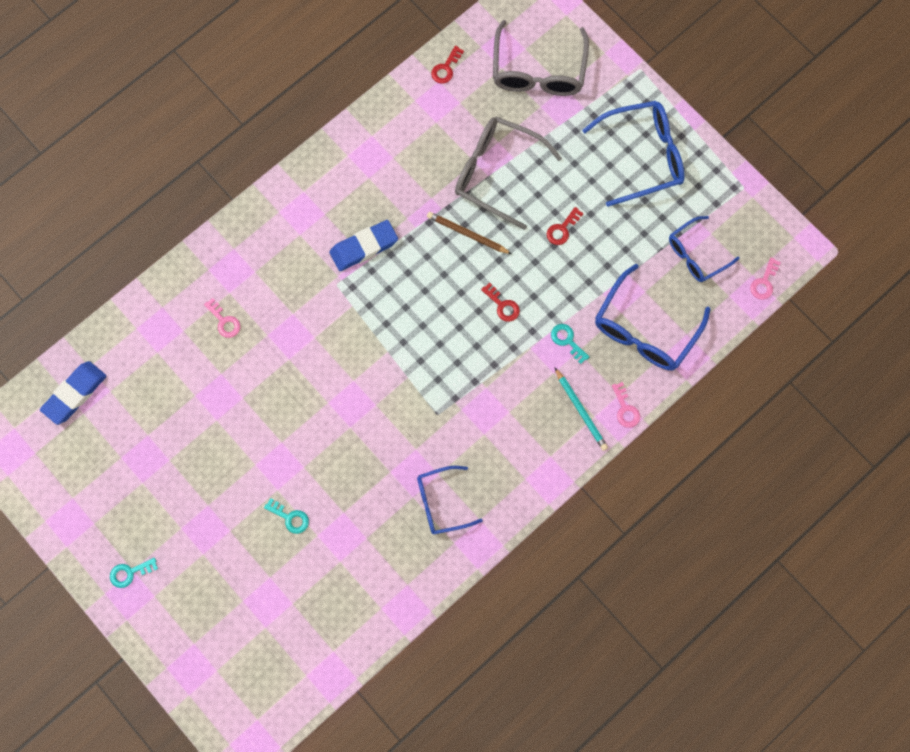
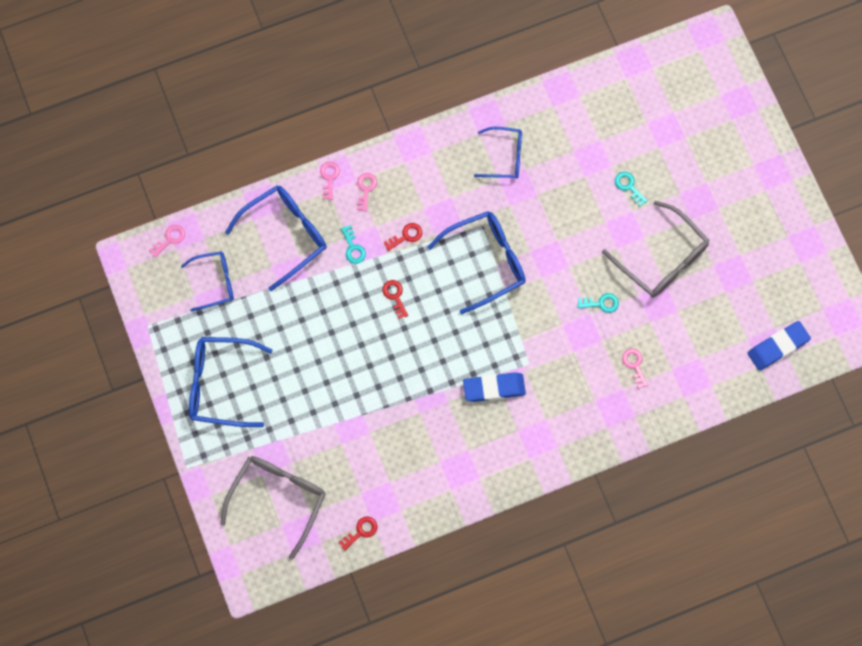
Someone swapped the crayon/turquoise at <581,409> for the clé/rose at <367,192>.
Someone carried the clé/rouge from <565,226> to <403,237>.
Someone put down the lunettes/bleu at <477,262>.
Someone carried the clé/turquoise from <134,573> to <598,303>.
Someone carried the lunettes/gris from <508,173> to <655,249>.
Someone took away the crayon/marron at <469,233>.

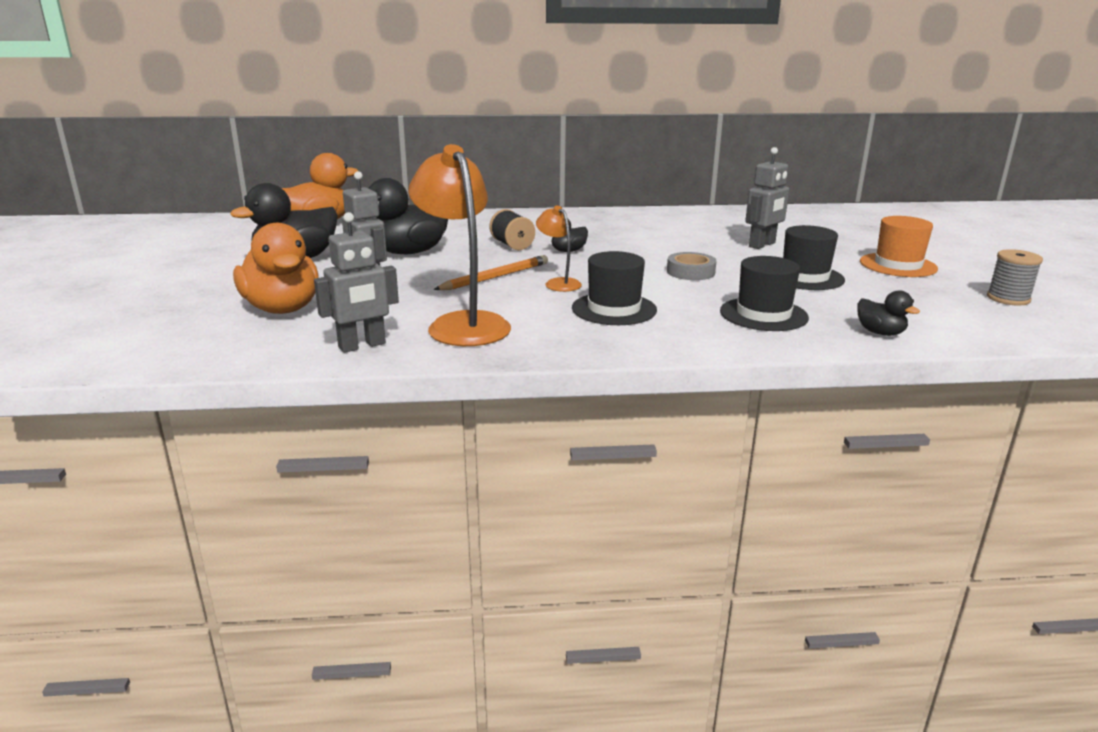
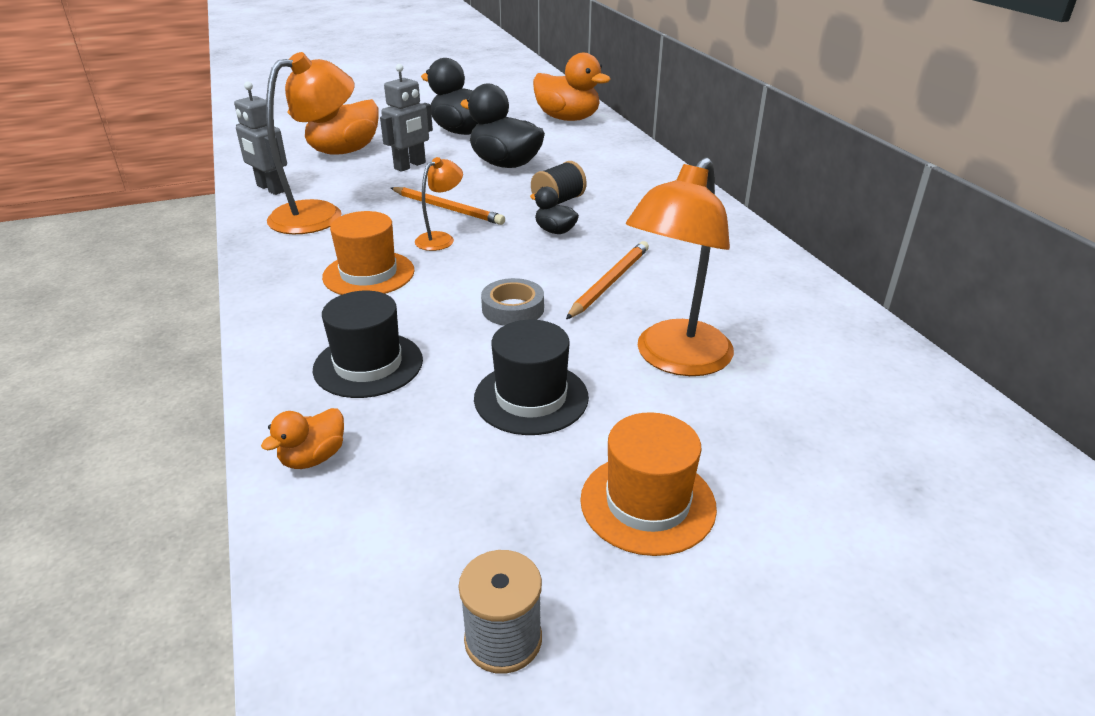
Someone repainted the canard/noir at <888,313>, which became the canard/orange at <302,438>.
Someone repainted the chapeau/noir at <614,288>, which became the chapeau/orange at <368,253>.
Someone put down the crayon/orange at <607,280>.
Someone swapped the robot/gris at <767,198> for the lampe/orange at <680,266>.

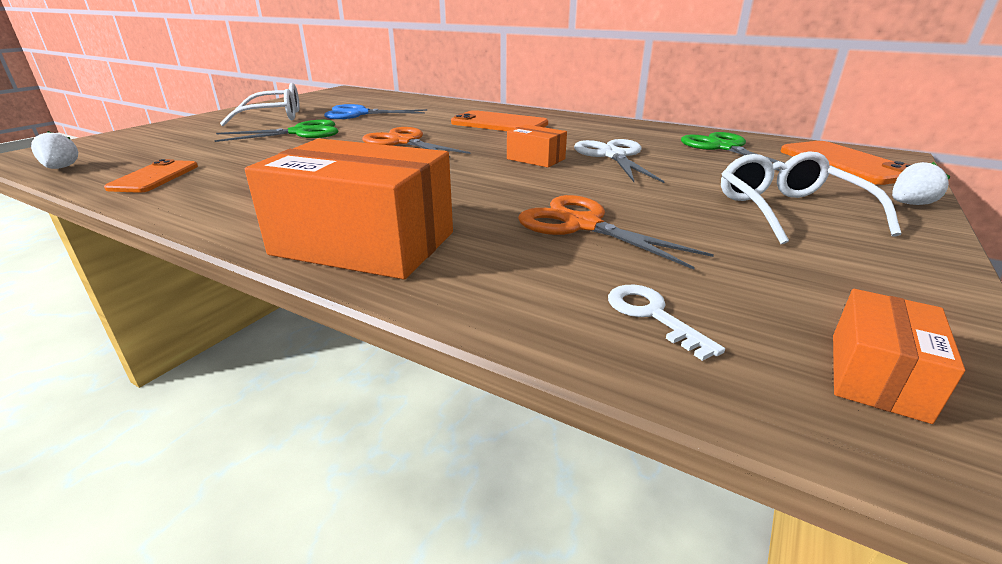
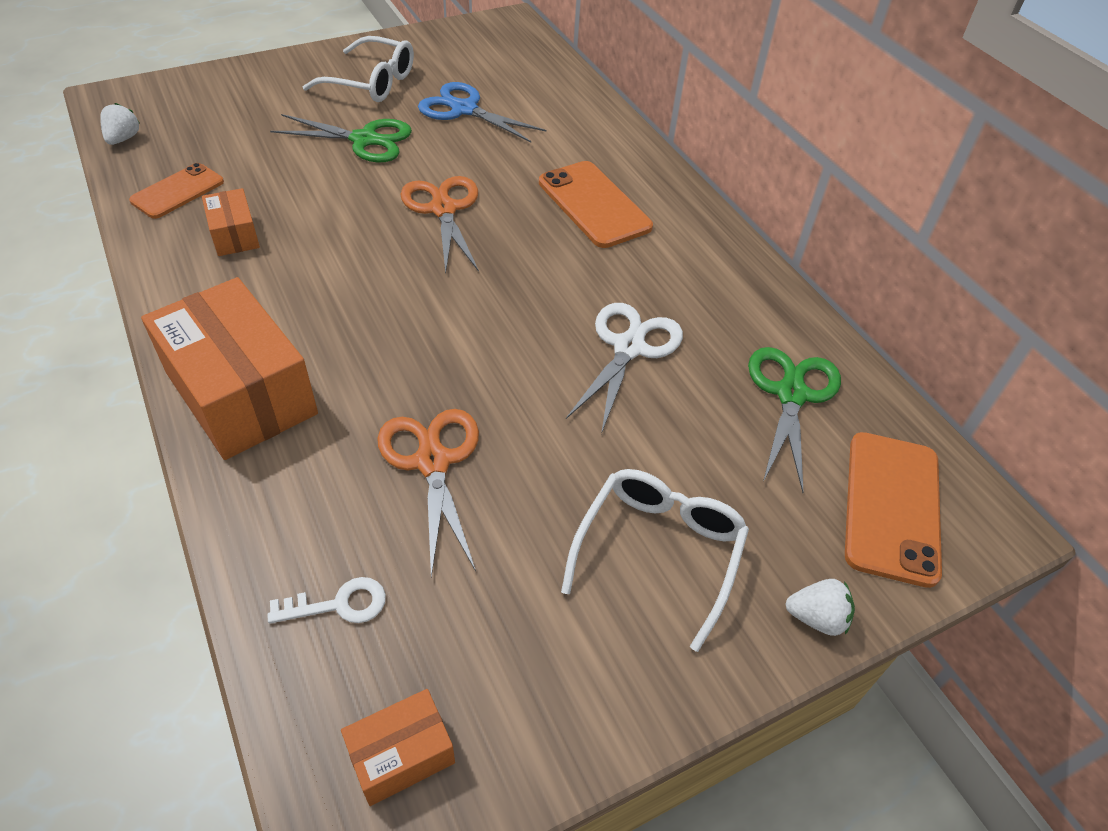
Someone carried the boîte/orange from <537,146> to <231,222>.
Someone rotated the clé/blanc at <666,323> by 75 degrees clockwise.

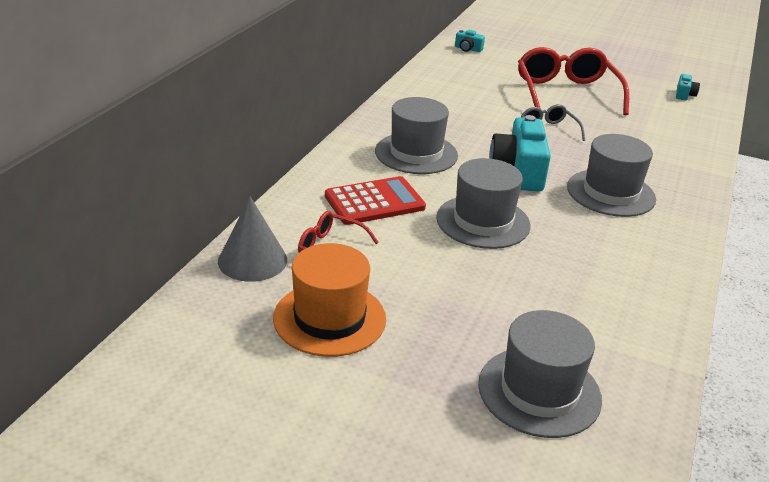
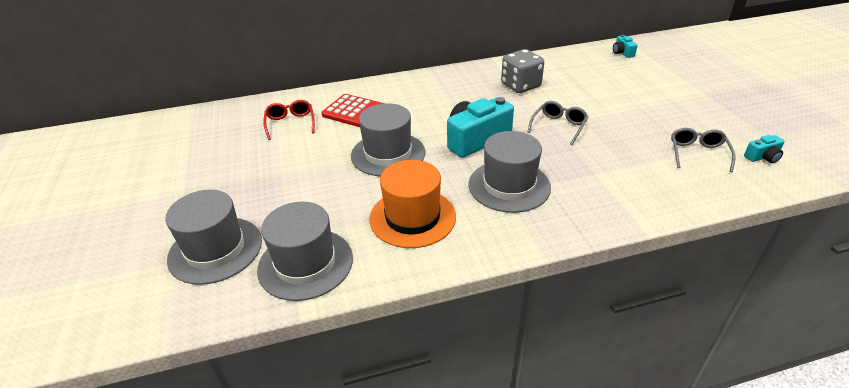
Someone carried the chapeau/gris from <416,135> to <305,251>.
Someone carried the chapeau/orange from <329,300> to <412,204>.
Someone put down the dé/gris at <522,71>.
Someone put down the lunettes/gris at <703,150>.
Someone took away the cône/gris at <252,239>.
Someone took away the lunettes/rouge at <573,81>.

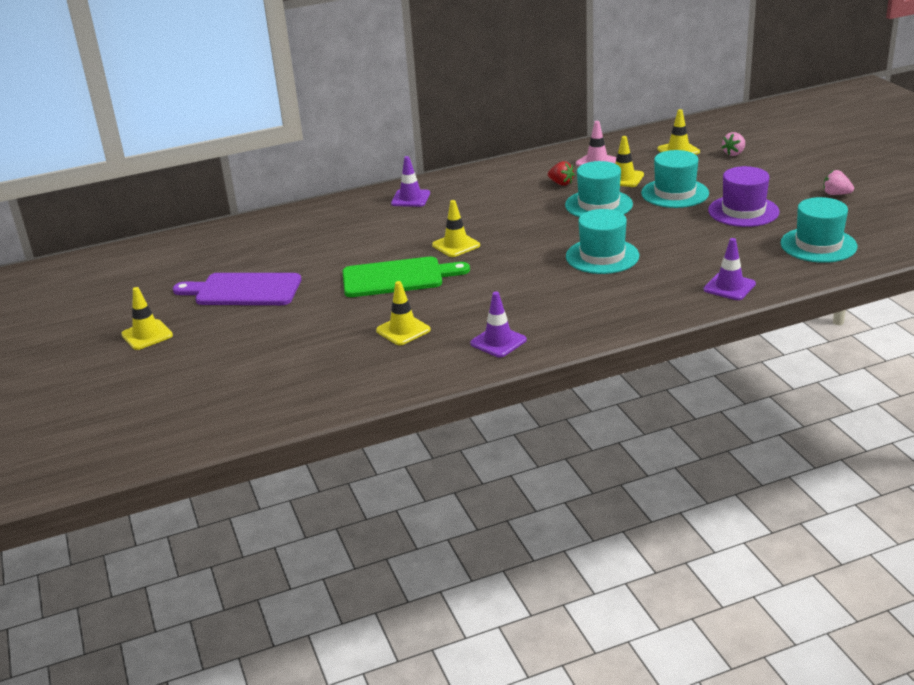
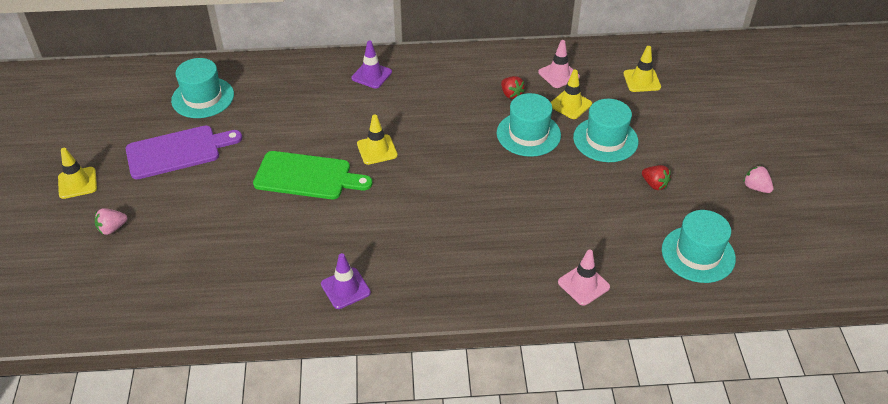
Someone carried the fraise/rose from <733,144> to <111,221>.
Someone rotated the planche à découper/violet at <237,289> by 135 degrees clockwise.
Someone carried the chapeau/turquoise from <602,241> to <202,88>.
Someone repainted the cône de chantier/violet at <729,269>, which became the cône de chantier/rose at <584,277>.
Someone swapped the chapeau/violet at <744,196> for the fraise/rouge at <656,177>.
Someone took away the cône de chantier/jaune at <403,313>.

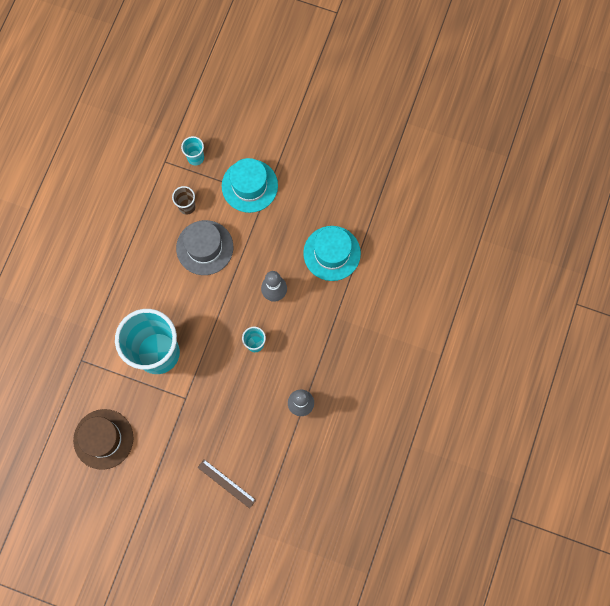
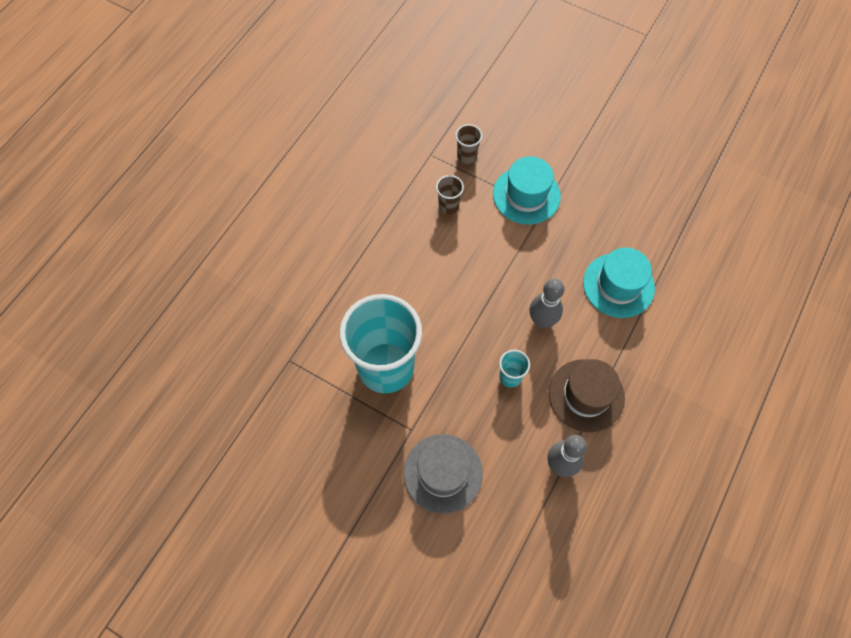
Someone carried the chapeau/gris from <204,247> to <443,474>.
Someone repainted the gobelet/turquoise at <192,151>, which became the gobelet/marron at <468,144>.
Someone carried the chapeau/marron from <103,439> to <587,395>.
Someone took away the règle/marron at <226,484>.

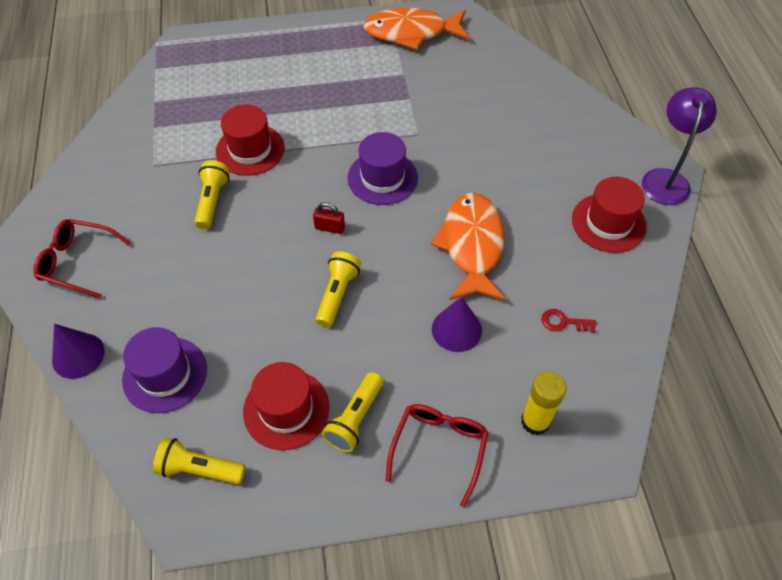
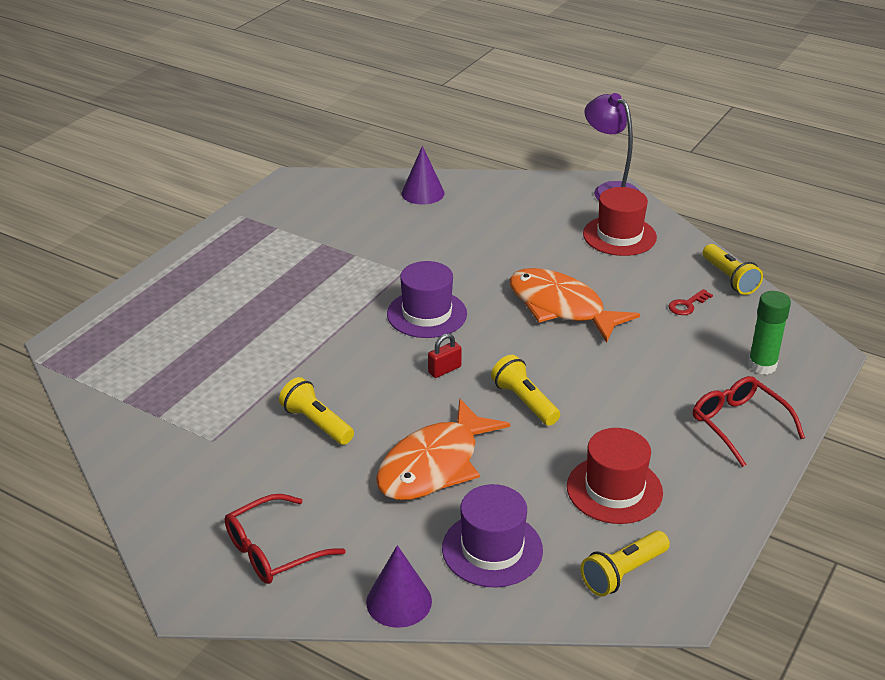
Someone carried the poisson/orange from <416,29> to <443,449>.
Someone carried the cône/violet from <457,324> to <423,175>.
Someone carried the lampe de poche/jaune from <352,412> to <733,269>.
Someone repainted the bâton de colle/jaune at <544,403>, which became the bâton de colle/vert at <769,332>.
Someone took away the chapeau/rouge at <250,140>.

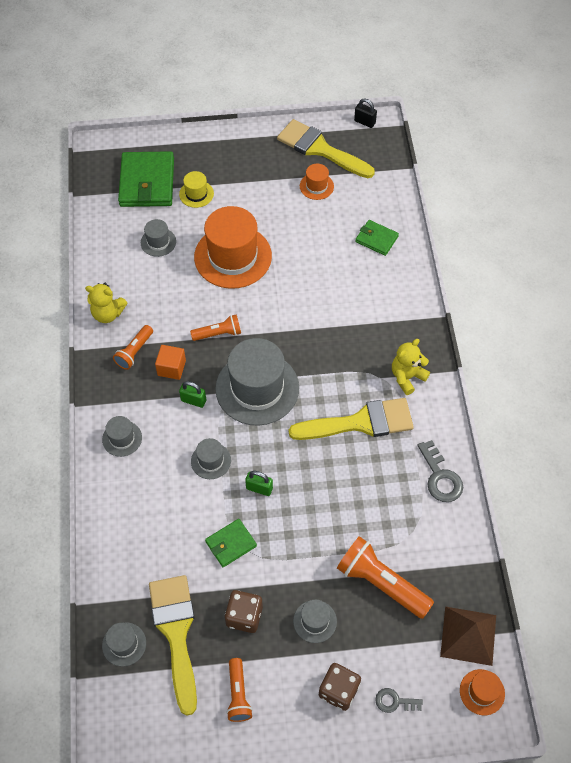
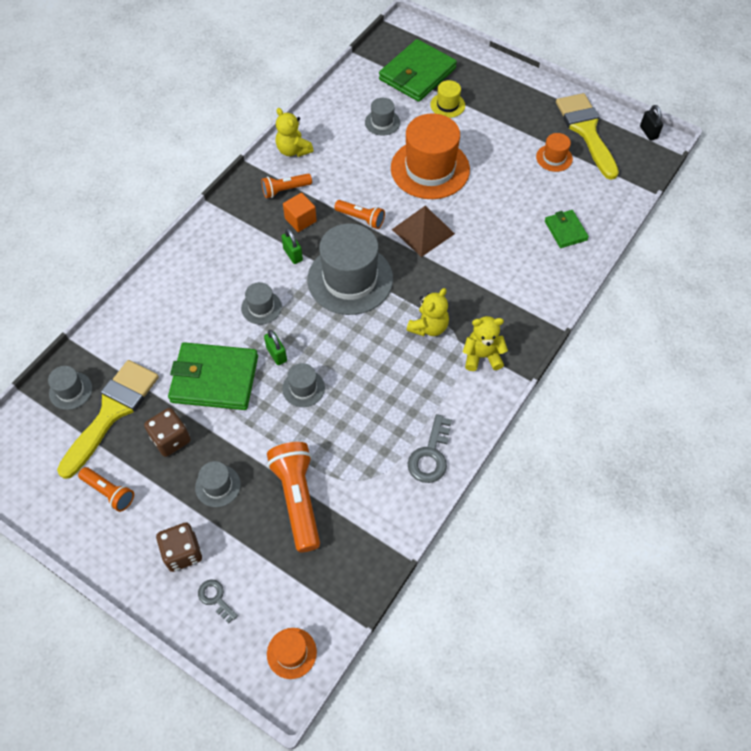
Someone rotated the lampe de poche/orange at <239,690> by 90 degrees counterclockwise.
Someone scaled the portefeuille/vert at <231,543> by 1.89.
Someone carried the chapeau/gris from <122,436> to <303,385>.
Someone carried the pyramide/marron from <468,636> to <423,231>.
Someone put down the ours en peluche/jaune at <428,312>.
Someone took away the pinceau/jaune at <351,419>.

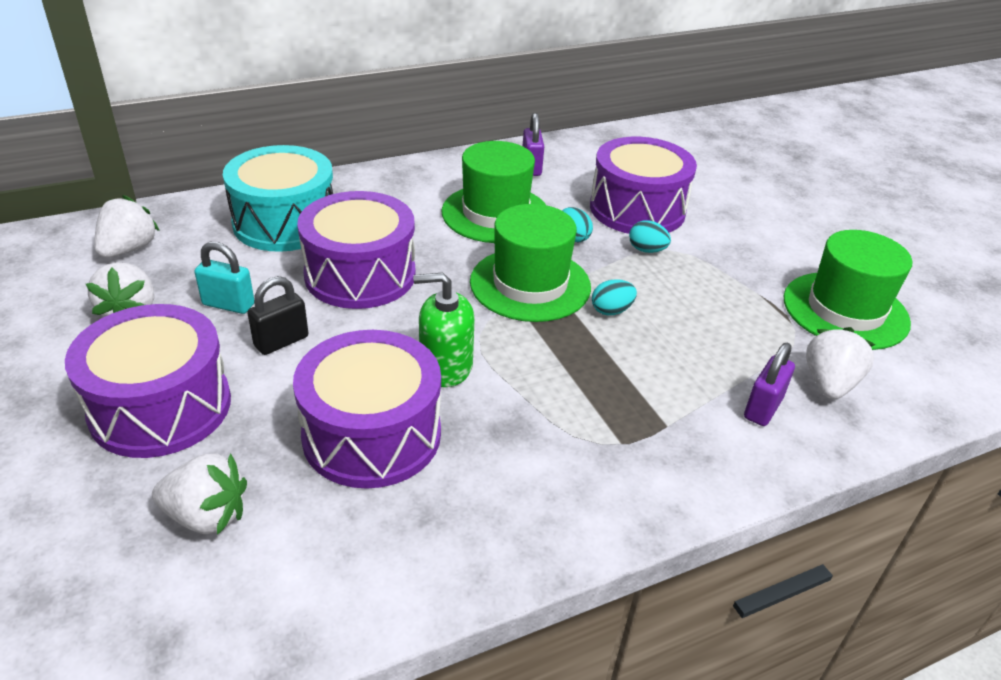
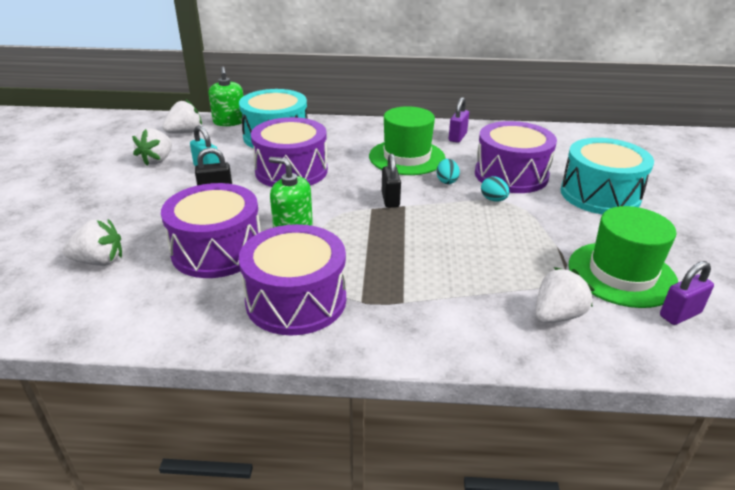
Someone rotated the fraise/blanc at <199,494> by 45 degrees counterclockwise.
Someone put down the distributeur de savon/vert at <226,96>.
Someone carried the tambour/violet from <148,381> to <292,279>.
Someone swapped the chapeau/vert at <530,263> for the cadenas/noir at <391,180>.
Someone put down the tambour/turquoise at <607,176>.
Someone carried the cadenas/violet from <769,384> to <687,293>.
Someone took away the œuf/turquoise at <614,297>.

